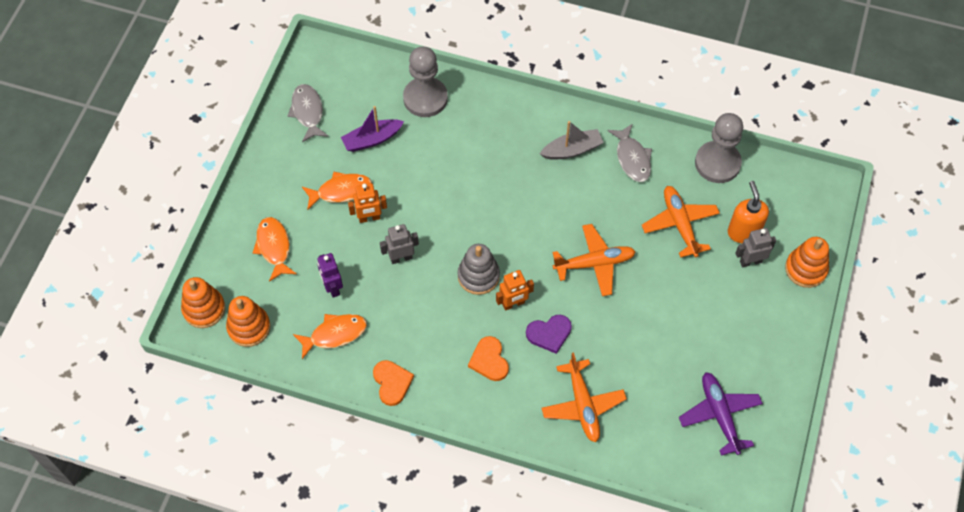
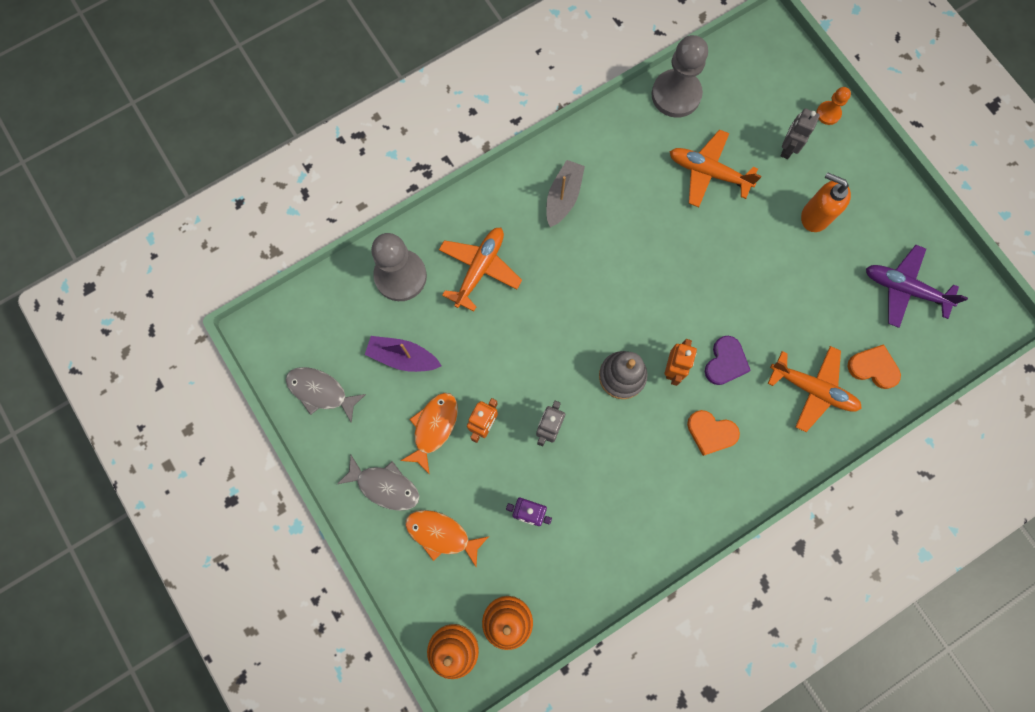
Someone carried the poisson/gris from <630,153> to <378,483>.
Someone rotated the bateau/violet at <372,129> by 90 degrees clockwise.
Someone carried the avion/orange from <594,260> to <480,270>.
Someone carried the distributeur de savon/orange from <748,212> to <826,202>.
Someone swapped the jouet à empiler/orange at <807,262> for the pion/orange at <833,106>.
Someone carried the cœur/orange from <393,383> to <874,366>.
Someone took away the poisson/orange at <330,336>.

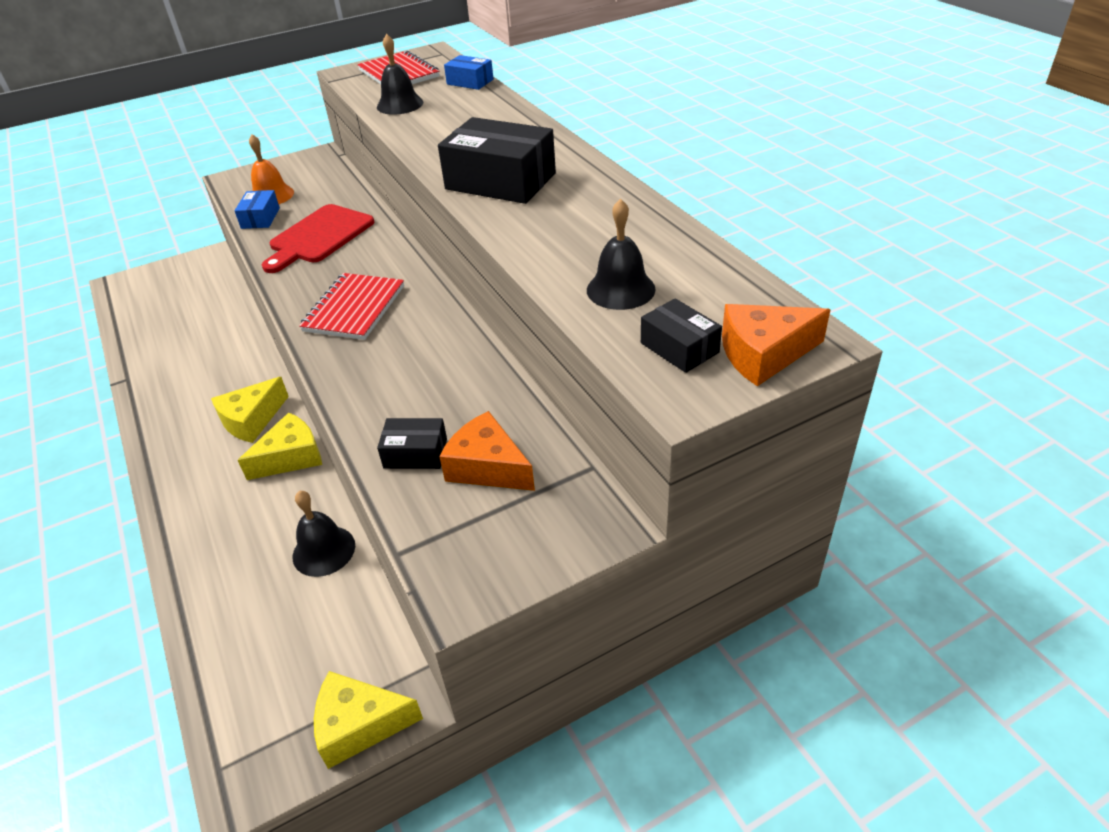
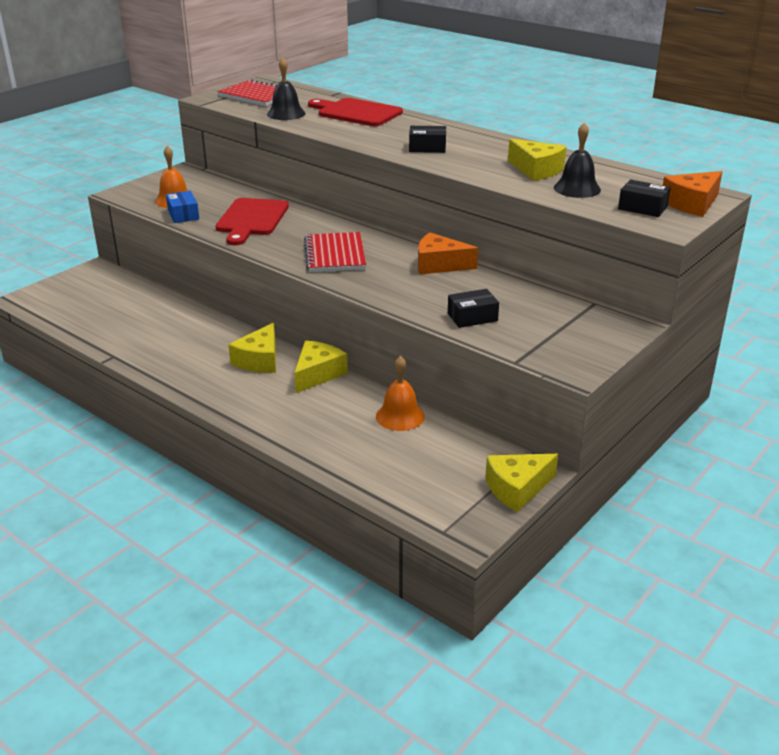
Someone put down the planche à découper/rouge at <355,112>.
Someone repainted the cloche/noir at <324,534>, which became the cloche/orange at <400,393>.
Someone scaled the boîte/noir at <497,160> by 0.52.
Someone carried the fromage/orange from <487,451> to <448,253>.
Someone put down the fromage/jaune at <537,160>.
Someone took away the boîte/bleu at <469,72>.

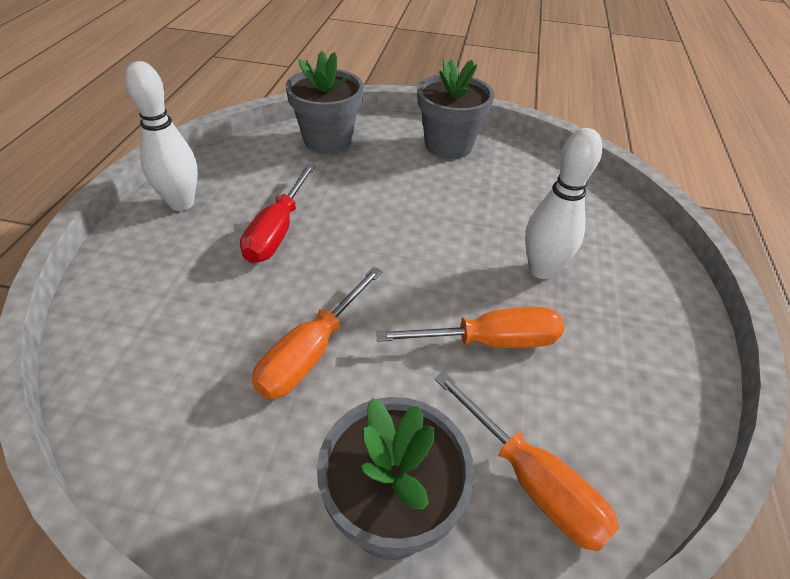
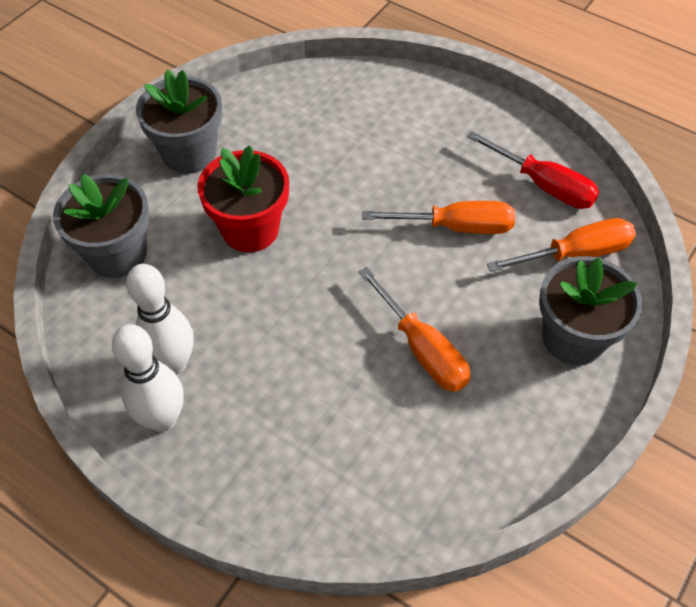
Someone carried the quille/blanc from <563,203> to <160,319>.
Someone put down the pot de fleurs/rouge at <243,198>.
Someone rotated the tournevis/orange at <470,327> by 75 degrees clockwise.
Someone carried the tournevis/rouge from <278,213> to <533,170>.

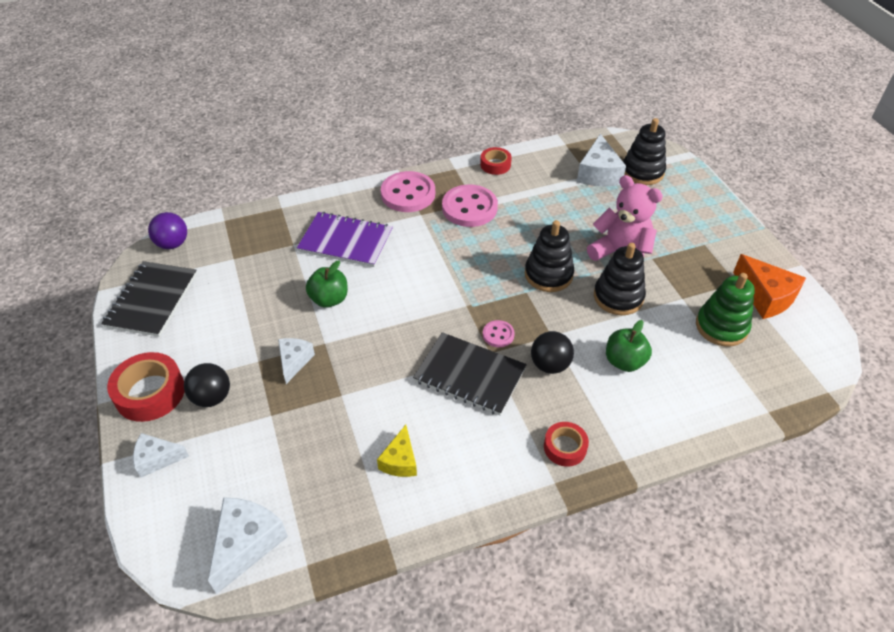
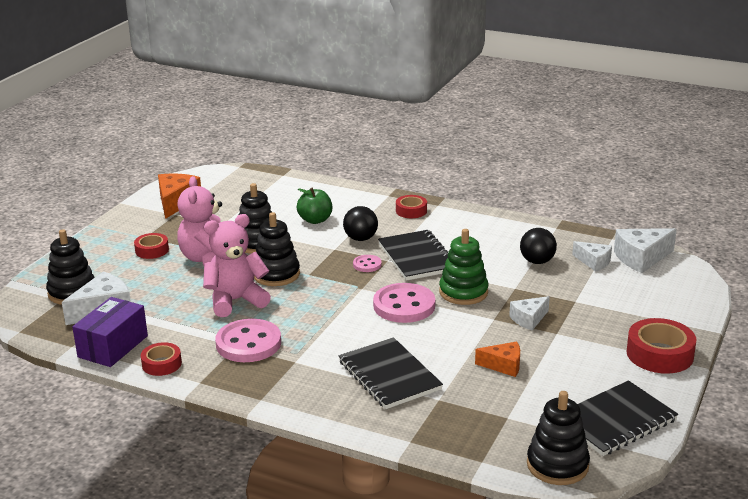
Someone put down the boîte/violet at <110,332>.
Someone put down the ruban adhésif/rouge at <151,246>.
Someone put down the ours en peluche/rose at <237,265>.
Someone repainted the carnet/violet at <345,239>, which became the carnet/noir at <391,373>.
Someone carried the bouton/rose from <408,191> to <404,303>.
Someone carried the jouet à empiler/vert from <725,309> to <463,267>.
Someone put down the fromage/orange at <497,359>.
Someone carried the balle/noir from <207,385> to <538,246>.
Someone swapped the balle/violet at <167,230> for the jouet à empiler/noir at <558,438>.
Someone carried the fromage/blanc from <161,455> to <592,256>.
Someone took away the pomme/vert at <327,284>.
Someone took away the fromage/jaune at <397,451>.

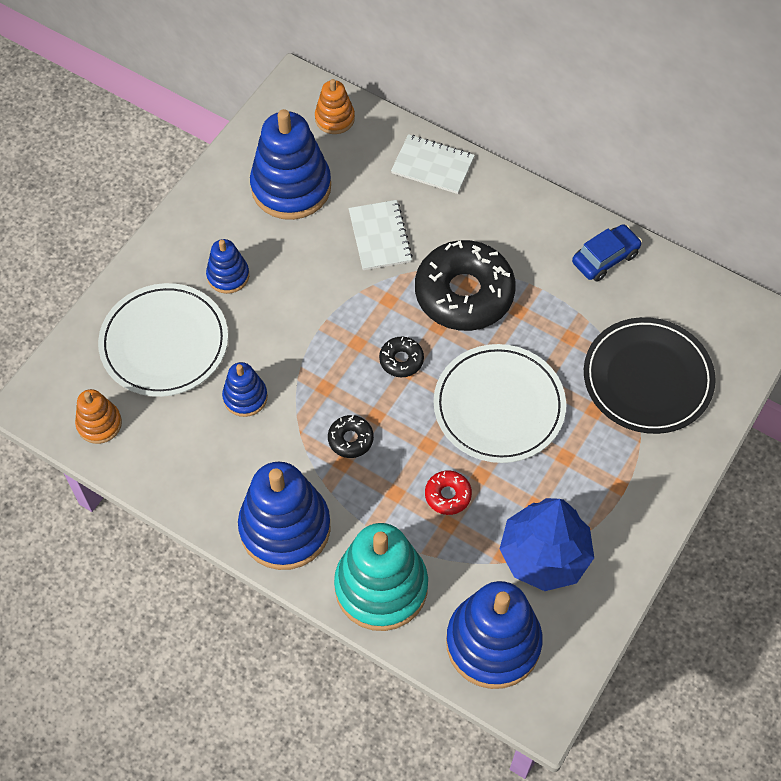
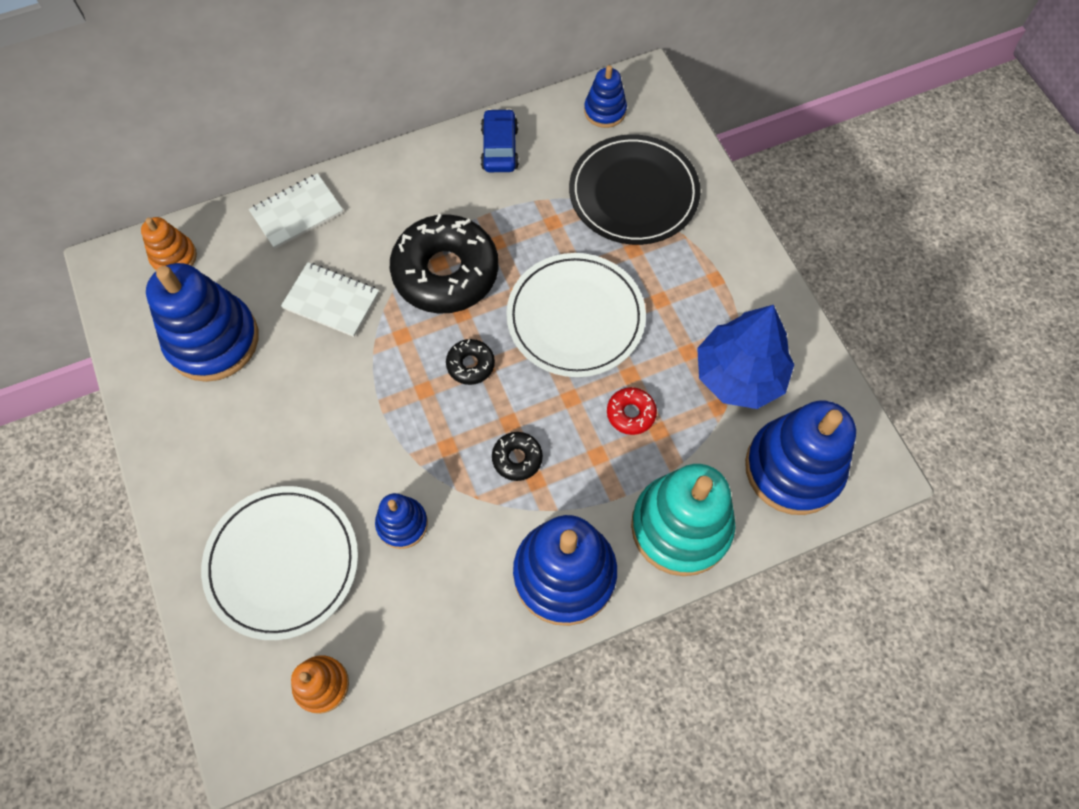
Someone carried the jouet à empiler/bleu from <227,266> to <605,96>.

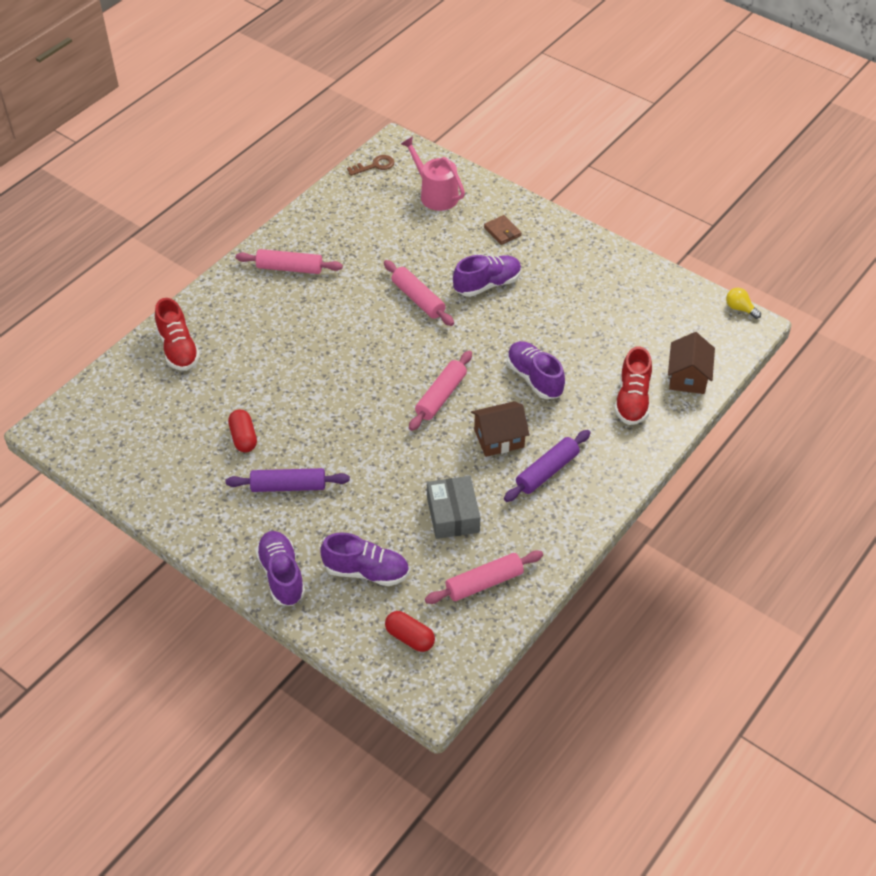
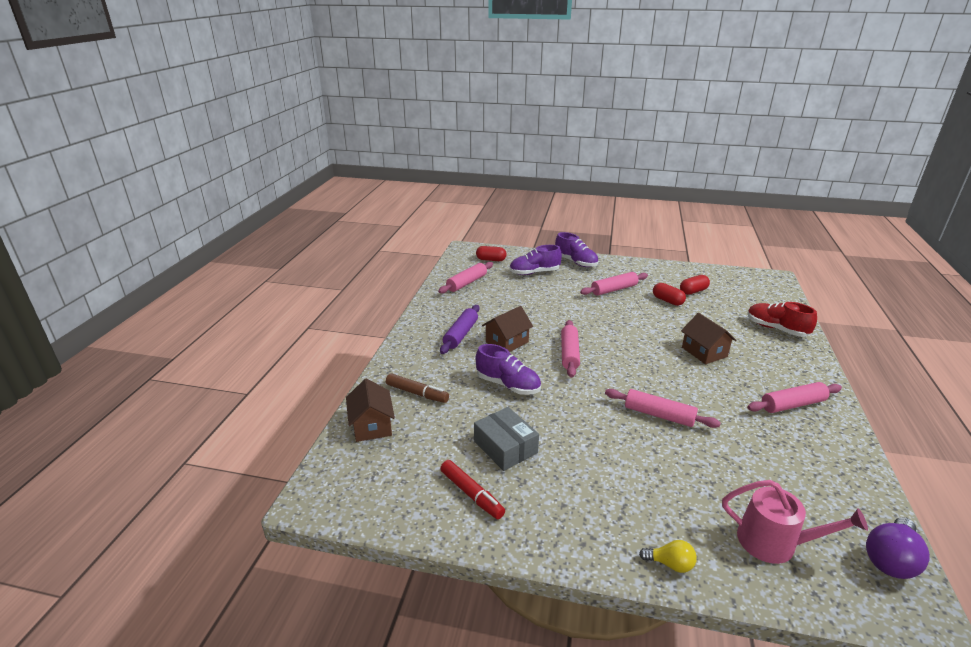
Someone swapped the chaussure/rouge at <633,385> for the feutre/marron at <417,388>.
Someone put down the feutre/rouge at <472,489>.
Someone carried the boîte/gris from <453,507> to <506,439>.
Someone repainted the rouleau à pâtisserie/violet at <288,480>, which became the rouleau à pâtisserie/rose at <614,284>.
Someone carried the ampoule/jaune from <743,303> to <668,556>.
Someone put down the gélule/rouge at <695,285>.
Someone put down the maison/marron at <708,338>.
Someone swapped the clé/marron at <370,165> for the ampoule/violet at <898,548>.
Someone took away the chaussure/violet at <487,276>.
Someone took away the portefeuille/marron at <503,230>.

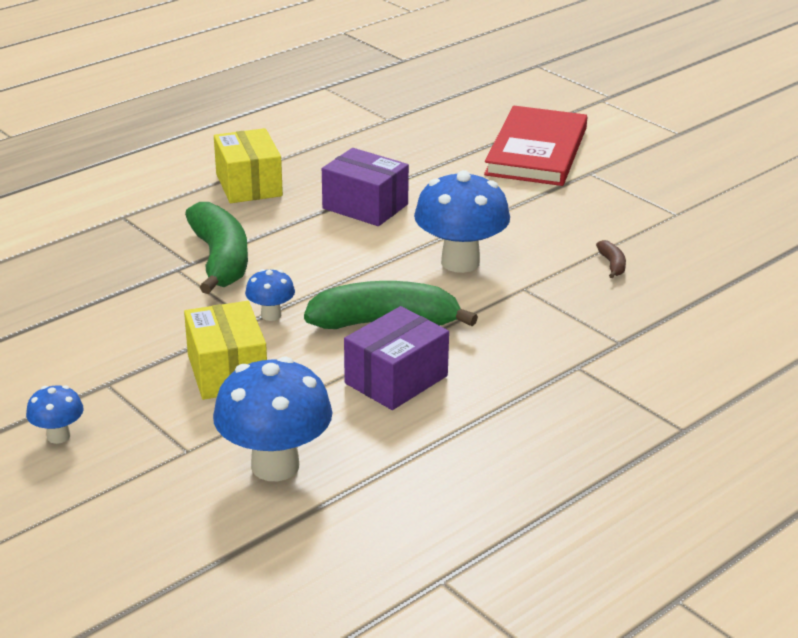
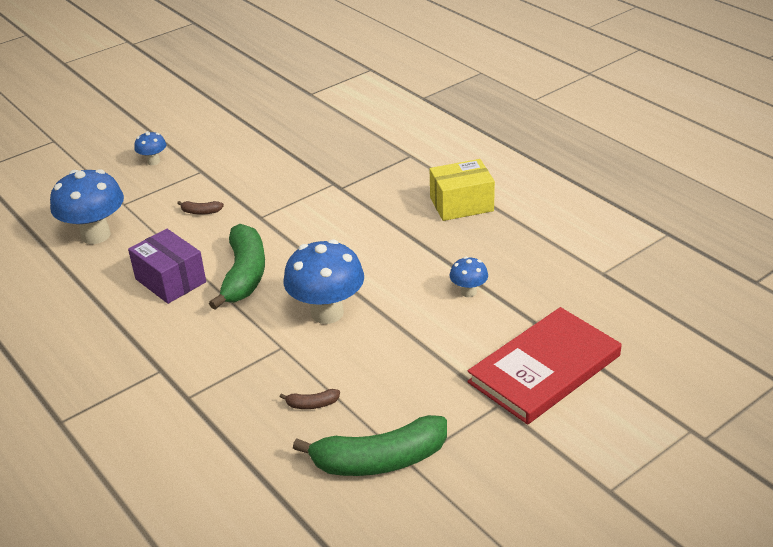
Someone swapped the boîte/jaune at <225,350> for the banane/marron at <200,208>.
Someone carried the banane/vert from <216,248> to <370,445>.
Someone carried the champignon/bleu from <270,295> to <469,277>.
Someone rotated the livre/rouge at <535,146> by 60 degrees counterclockwise.
Someone took away the boîte/violet at <365,187>.

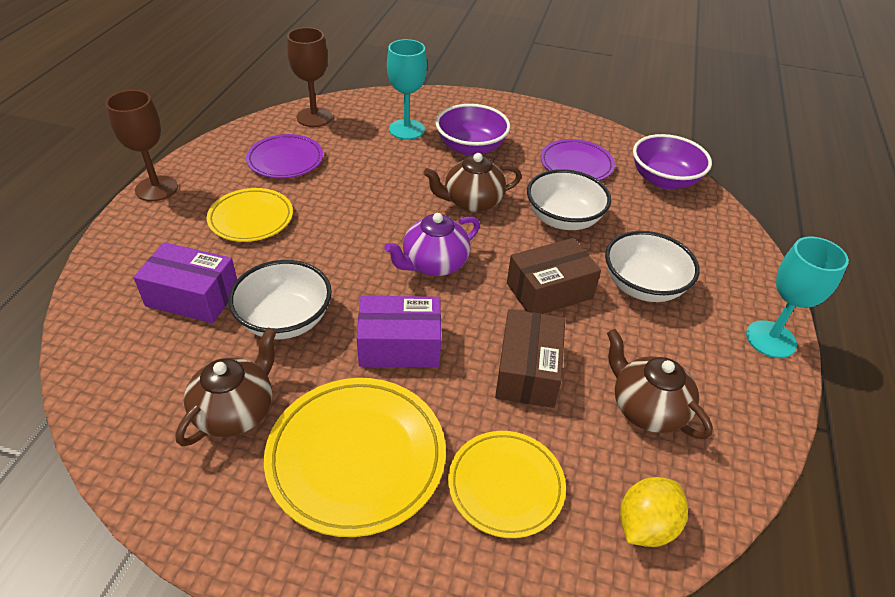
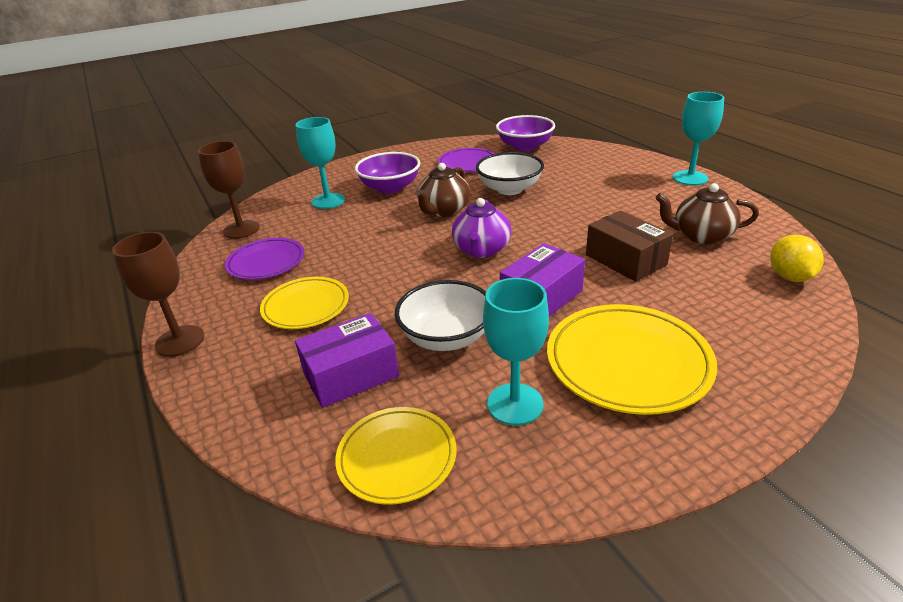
Someone carried the assiette/jaune from <507,484> to <395,456>.
Someone swapped the théière/marron at <226,387> for the verre à pied/turquoise at <516,351>.
Someone took away the boîte/marron at <554,276>.
Someone took away the bol/blanc at <652,266>.

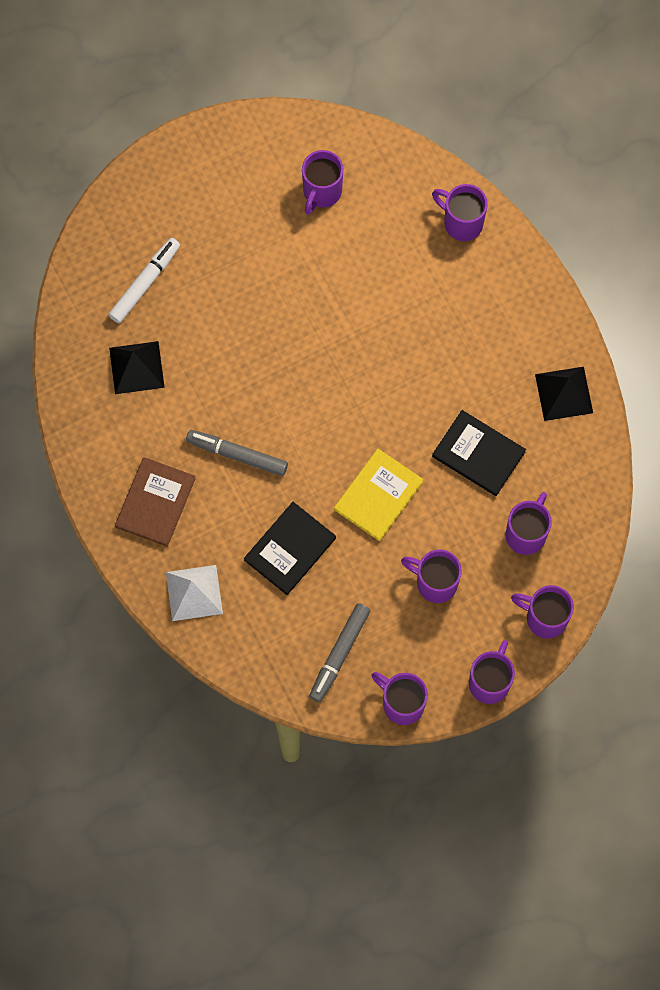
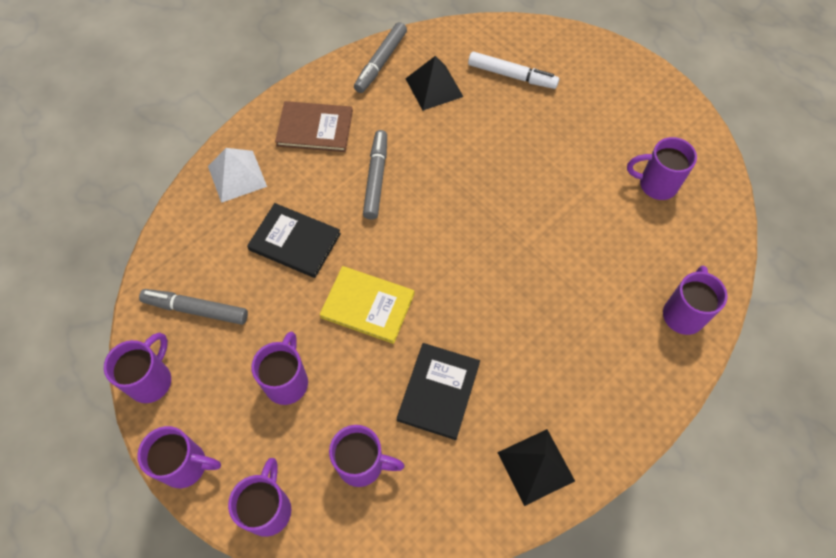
Someone put down the feutre/gris at <380,57>.

